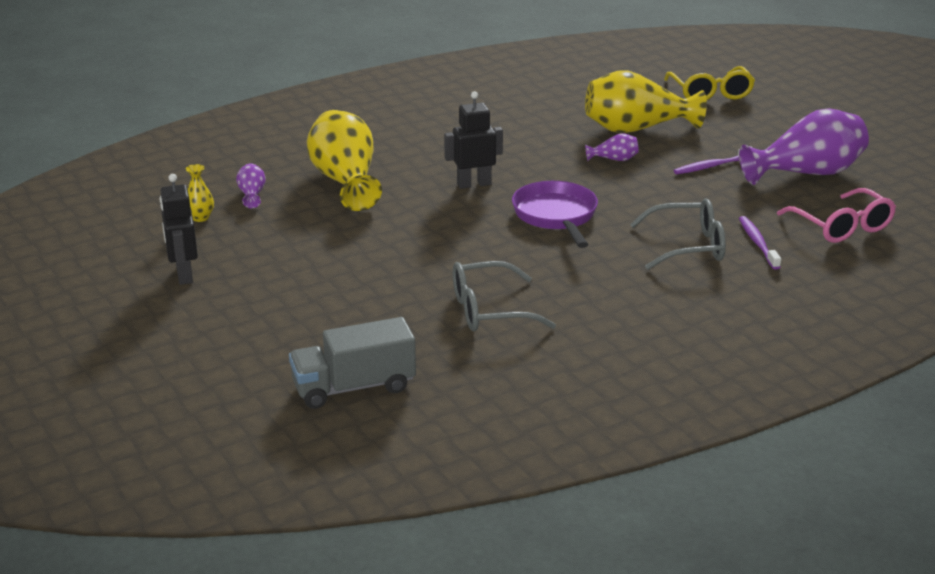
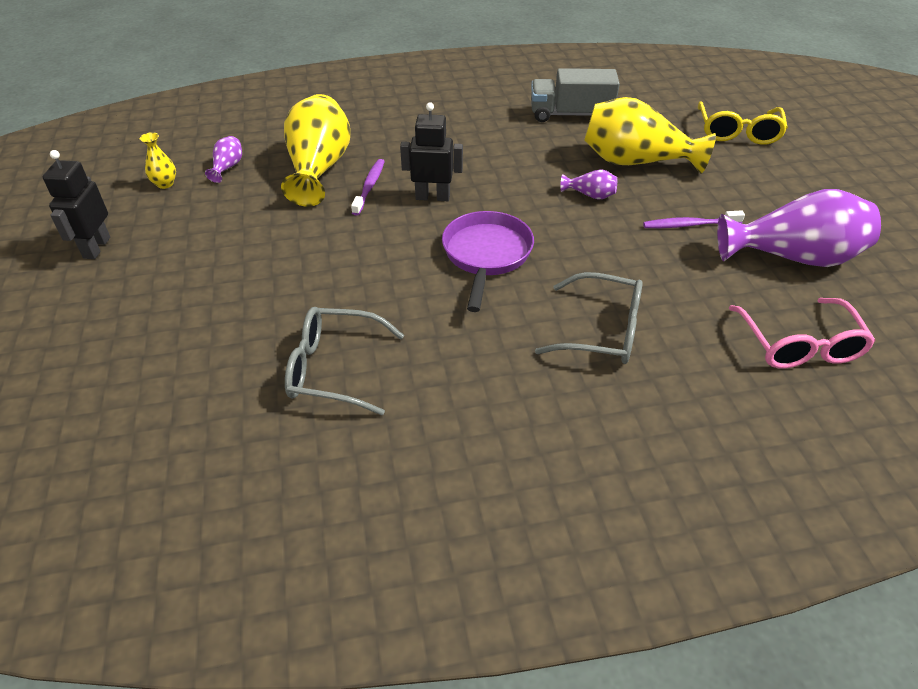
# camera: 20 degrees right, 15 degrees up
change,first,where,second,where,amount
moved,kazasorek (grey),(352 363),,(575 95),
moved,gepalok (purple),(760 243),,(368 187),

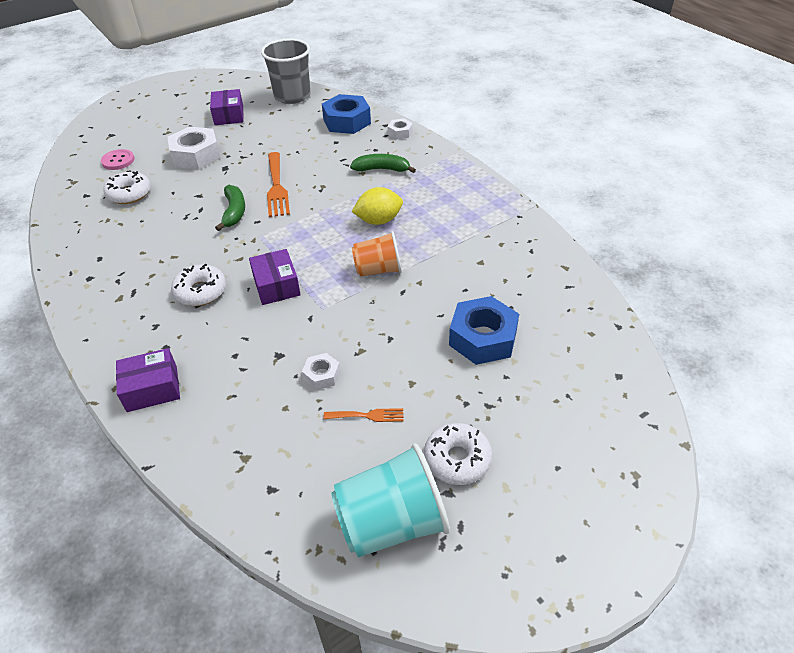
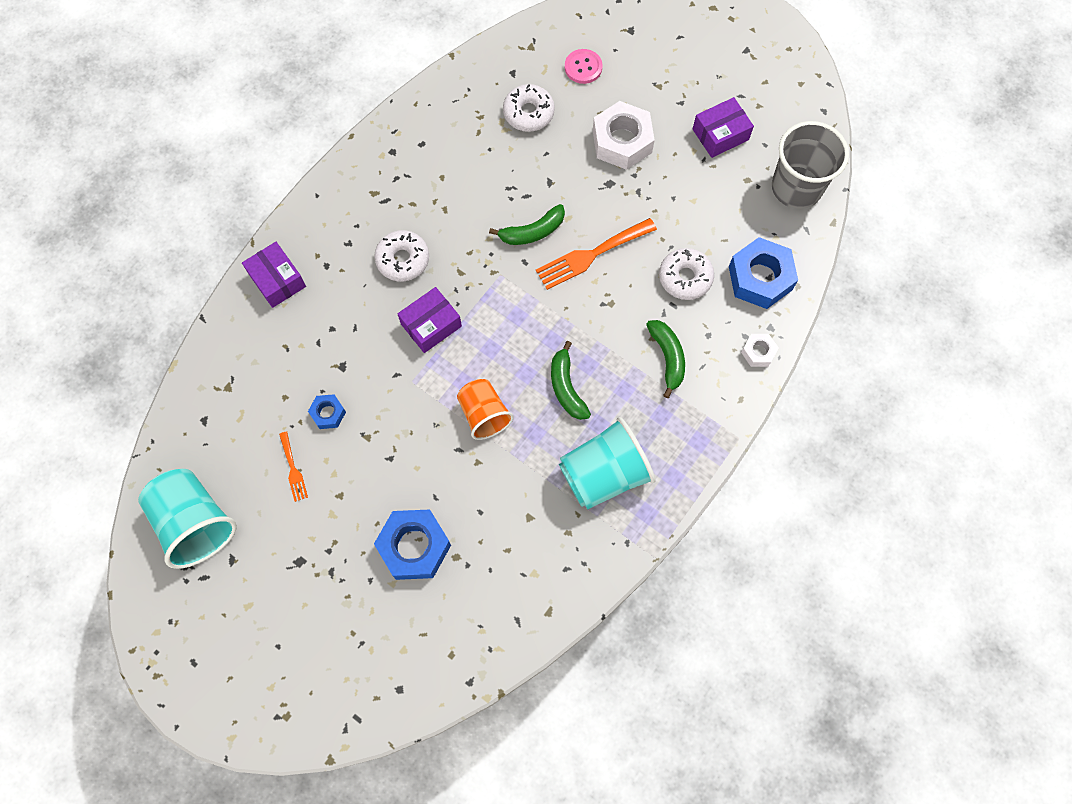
# camera: 70 degrees right, 25 degrees up
change,first,where,second,where,amount
recoloured,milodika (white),(321 371),milodika (blue),(327 411),
replaced,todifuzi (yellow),(377 206),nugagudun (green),(571 380),
moved,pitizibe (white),(458 454),,(686 274),
added,,,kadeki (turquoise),(607 463),

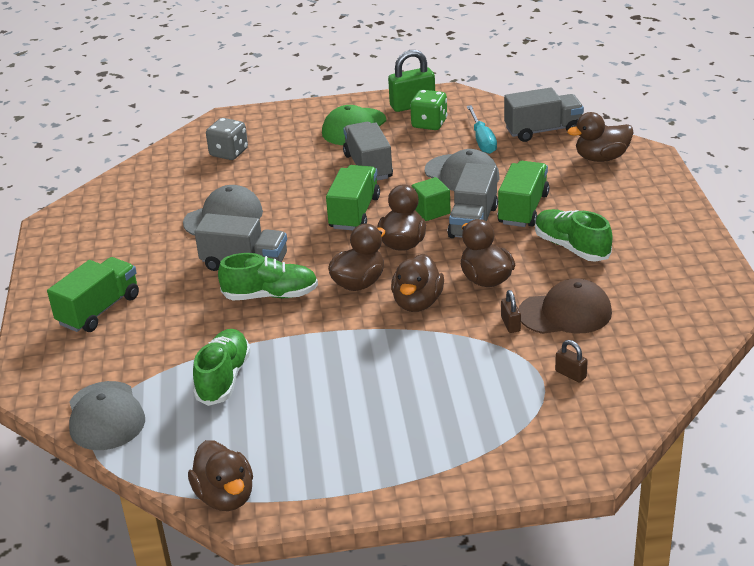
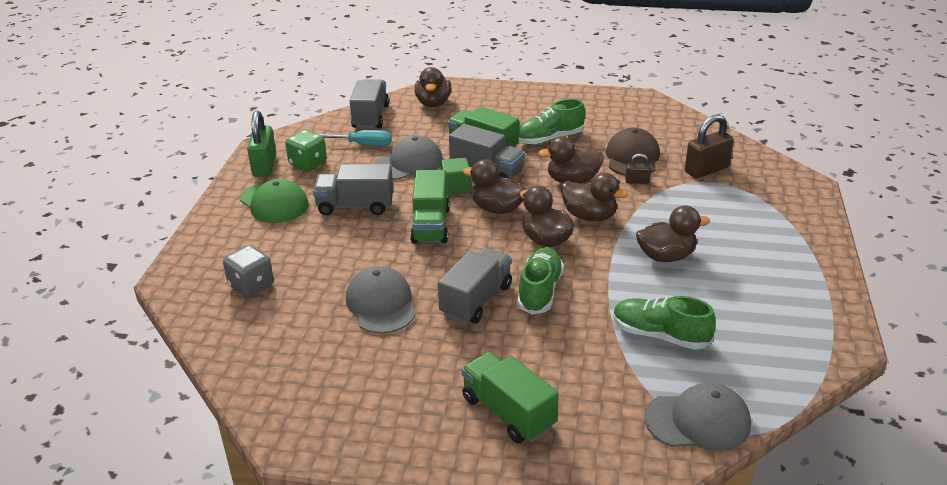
# camera: 75 degrees left, 0 degrees up
change,first,where,second,where,amount
moved,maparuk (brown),(220 475),,(673 233),
turned,kazasorek (green),(353 197),,(430 207),120 degrees counterclockwise
resized,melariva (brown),(571 361),,(709 146),x1.95

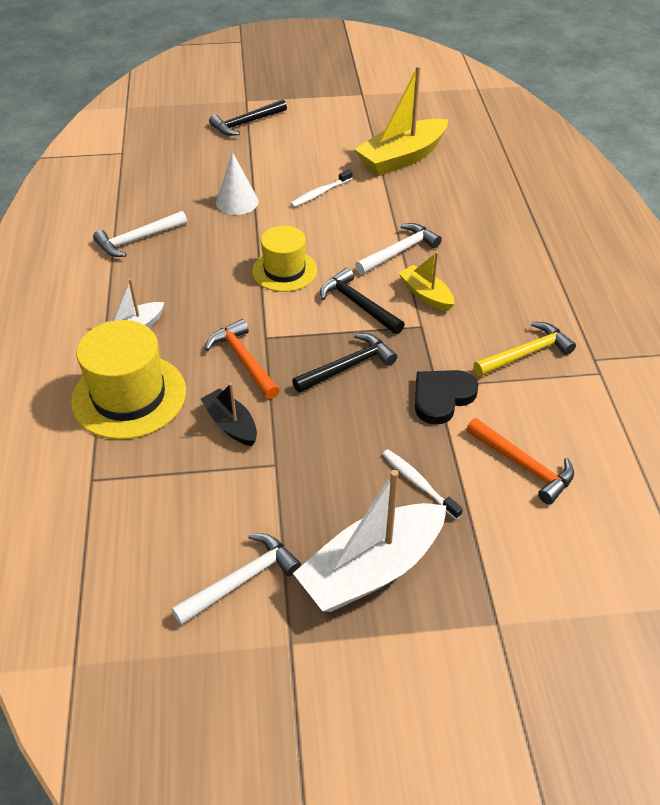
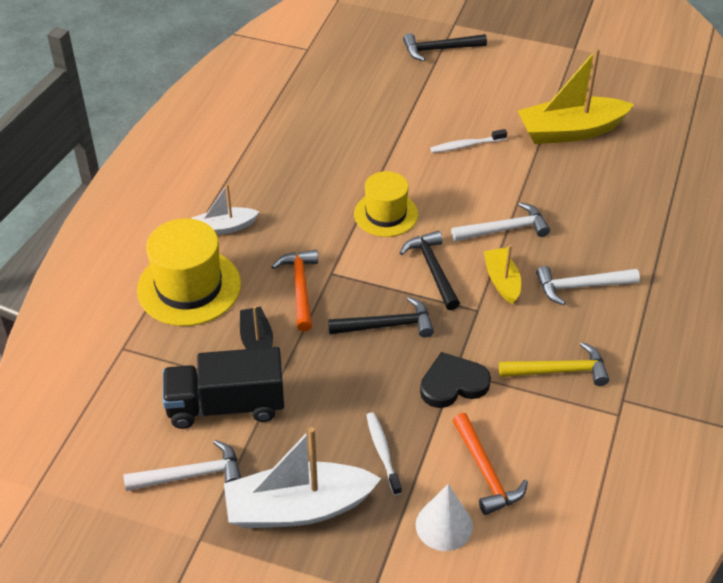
# camera: 25 degrees right, 0 degrees up
change,first,where,second,where,amount
moved,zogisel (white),(140 234),,(588 285),
moved,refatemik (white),(237 184),,(444 517),
added,,,kazasorek (black),(223 388),

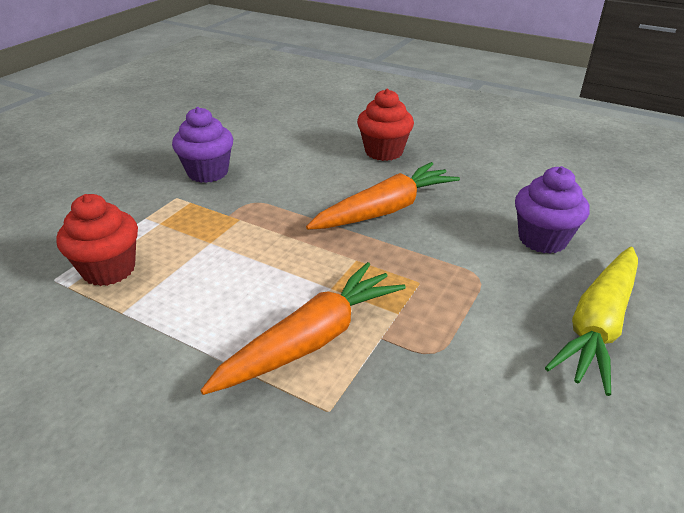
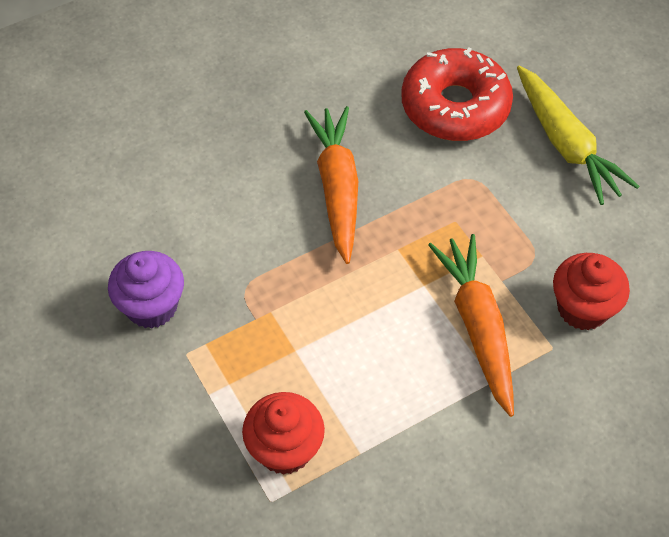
# camera: 60 degrees left, 20 degrees up
change,first,where,second,where,amount
moved,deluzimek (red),(385 125),,(591 291),
replaced,deluzimek (purple),(552 210),pitizibe (red),(457 94),

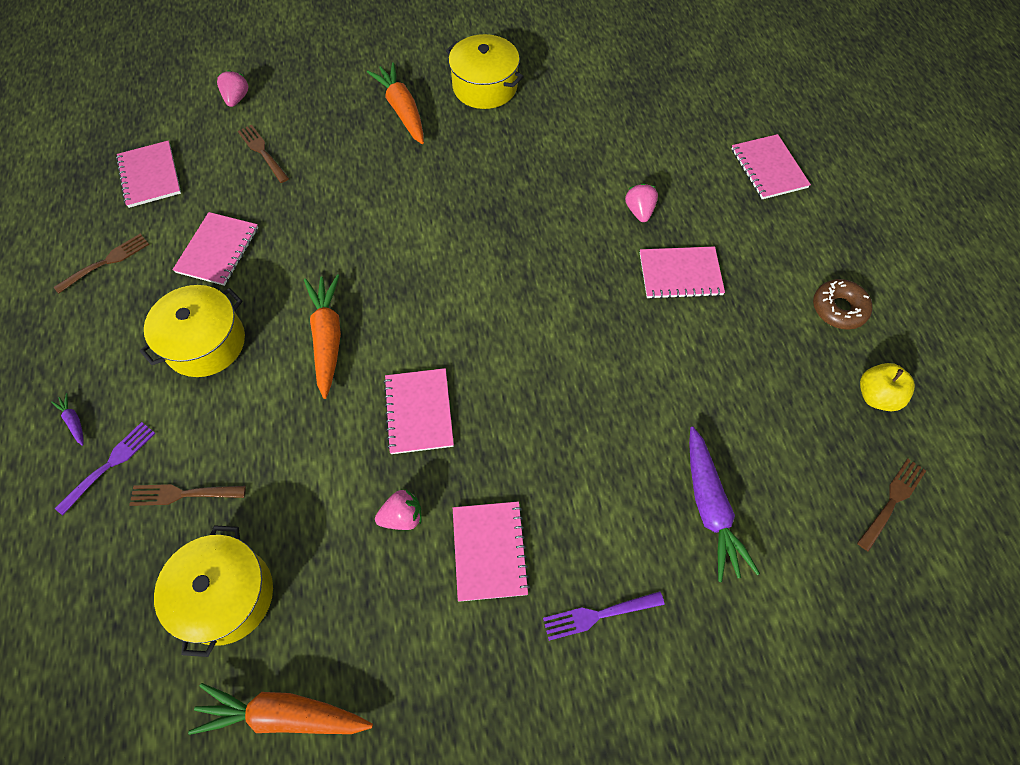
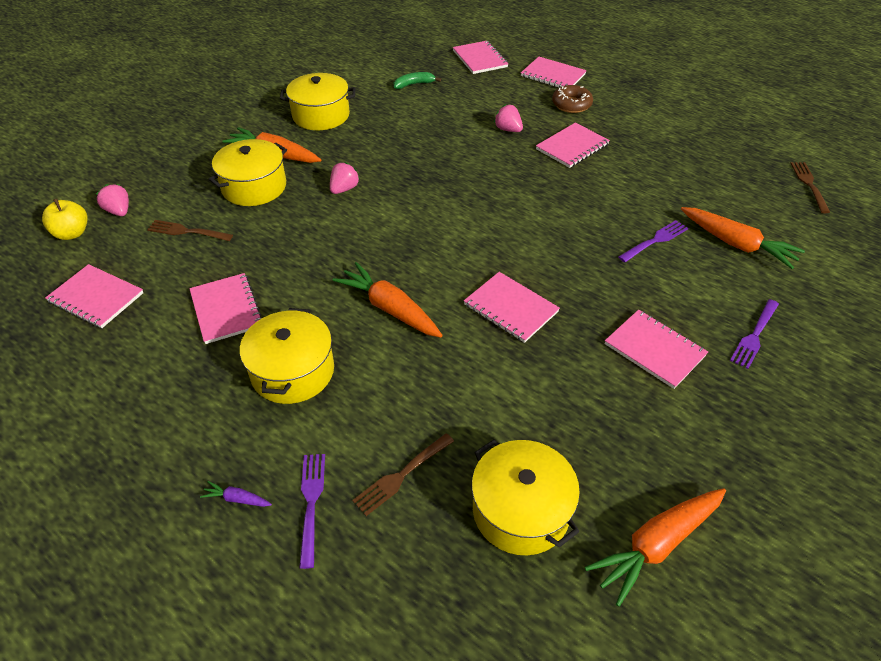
# camera: 40 degrees left, 15 degrees down
change,first,where,second,where,amount
removed,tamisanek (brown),(101 264),,,
moved,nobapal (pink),(398 509),,(345 178),
recoloured,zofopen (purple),(724 504),zofopen (orange),(743 238),
moved,pitizibe (brown),(842 304),,(572 99),
moved,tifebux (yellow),(887 387),,(65 219),
added,,,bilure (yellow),(247 172),
added,,,nugagudun (green),(417 80),
added,,,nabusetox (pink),(480 57),
added,,,tamisanek (purple),(653 241),

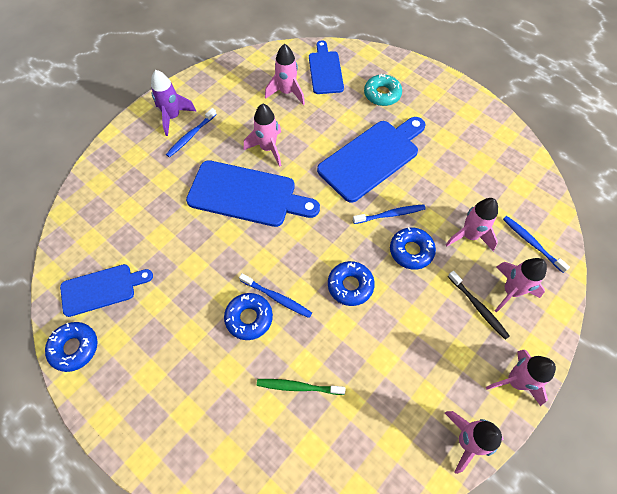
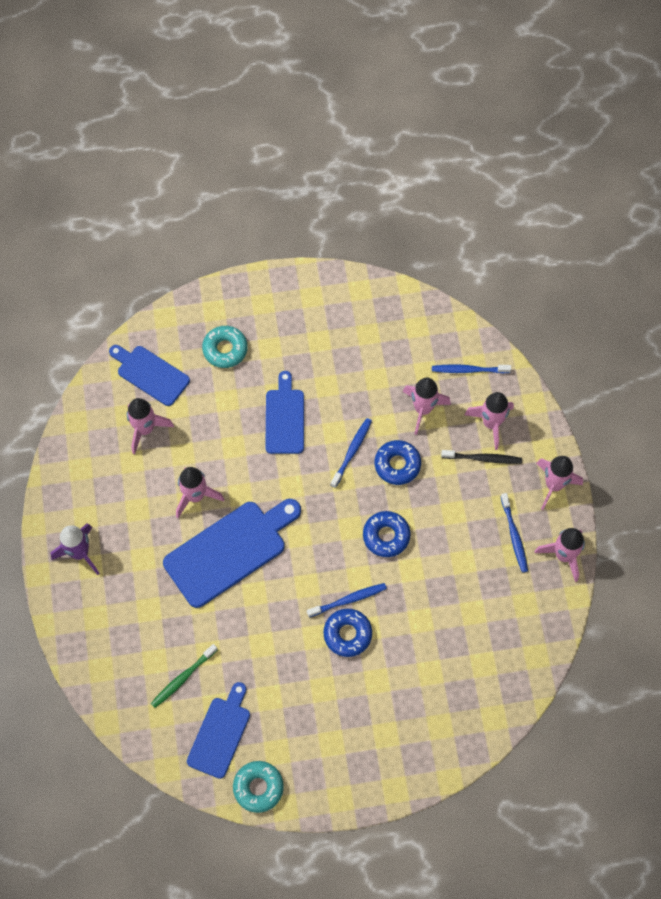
# camera: 50 degrees left, 5 degrees up
change,first,where,second,where,amount
recoloured,pitizibe (blue),(71 347),pitizibe (turquoise),(258 787),
moved,gepalok (blue),(191 132),,(514 533),
moved,gepalok (green),(301 387),,(184 676),
resized,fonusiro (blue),(371 160),,(284 412),x0.62

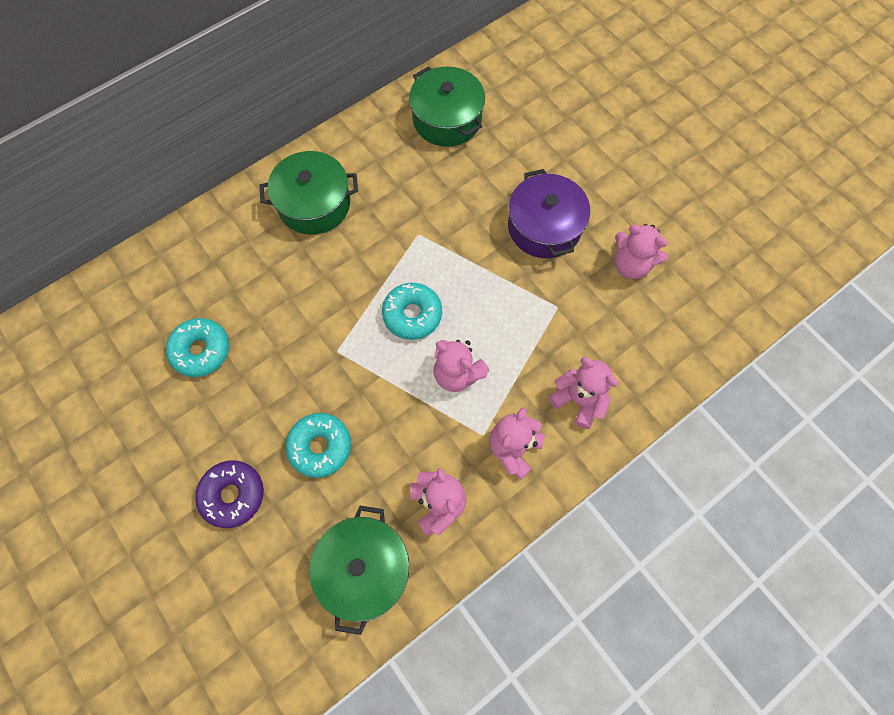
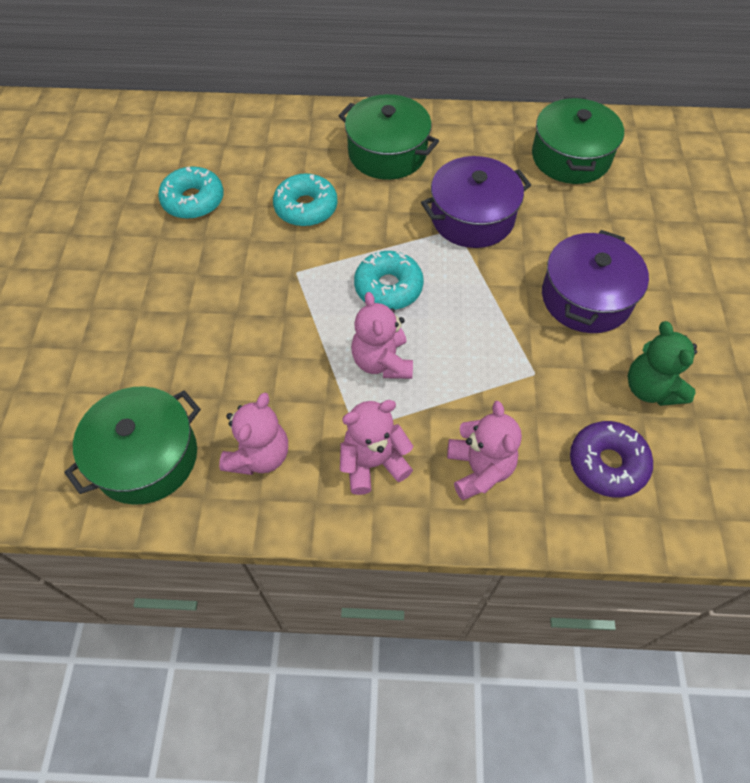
# camera: 40 degrees right, 10 degrees down
change,first,where,second,where,amount
moved,pitizibe (purple),(229 494),,(611 459),
moved,pitizibe (turquoise),(318 445),,(305 200),
recoloured,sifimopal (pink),(641 251),sifimopal (green),(662 363),
added,,,bilure (purple),(476 202),

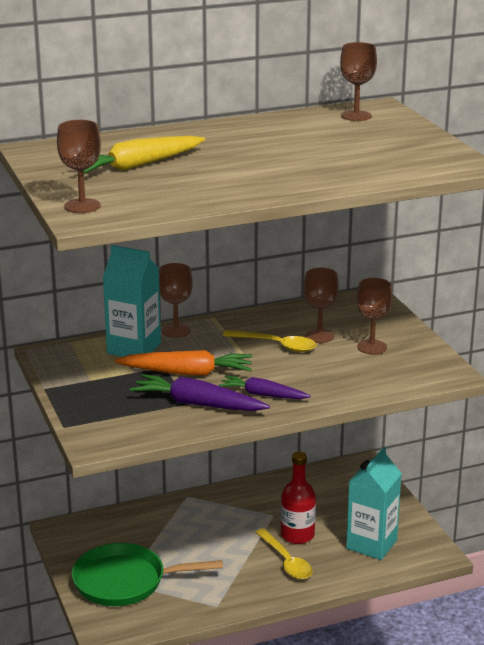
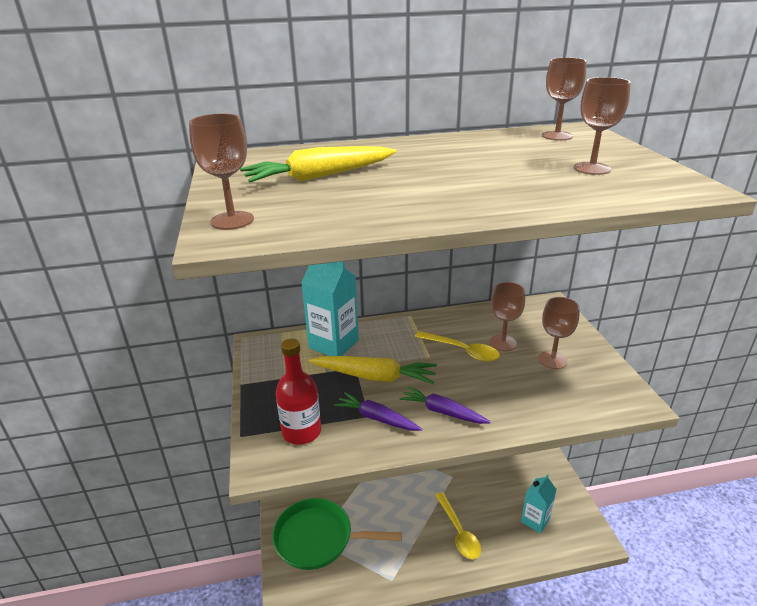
# camera: 10 degrees right, 5 degrees up
change,first,where,second,where,amount
recoloured,zofopen (orange),(183 363),zofopen (yellow),(373 370),
resized,zofopen (purple),(200 392),,(378 411),x0.66
moved,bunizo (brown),(176 300),,(602 126),
moved,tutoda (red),(298 497),,(298 392),
resized,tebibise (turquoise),(374 503),,(539 503),x0.64

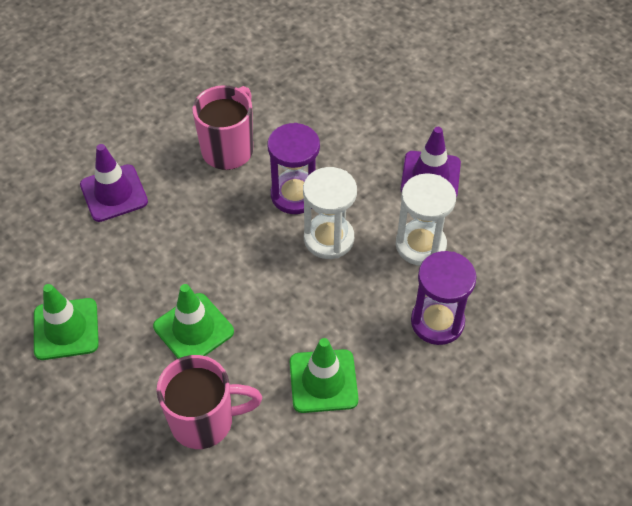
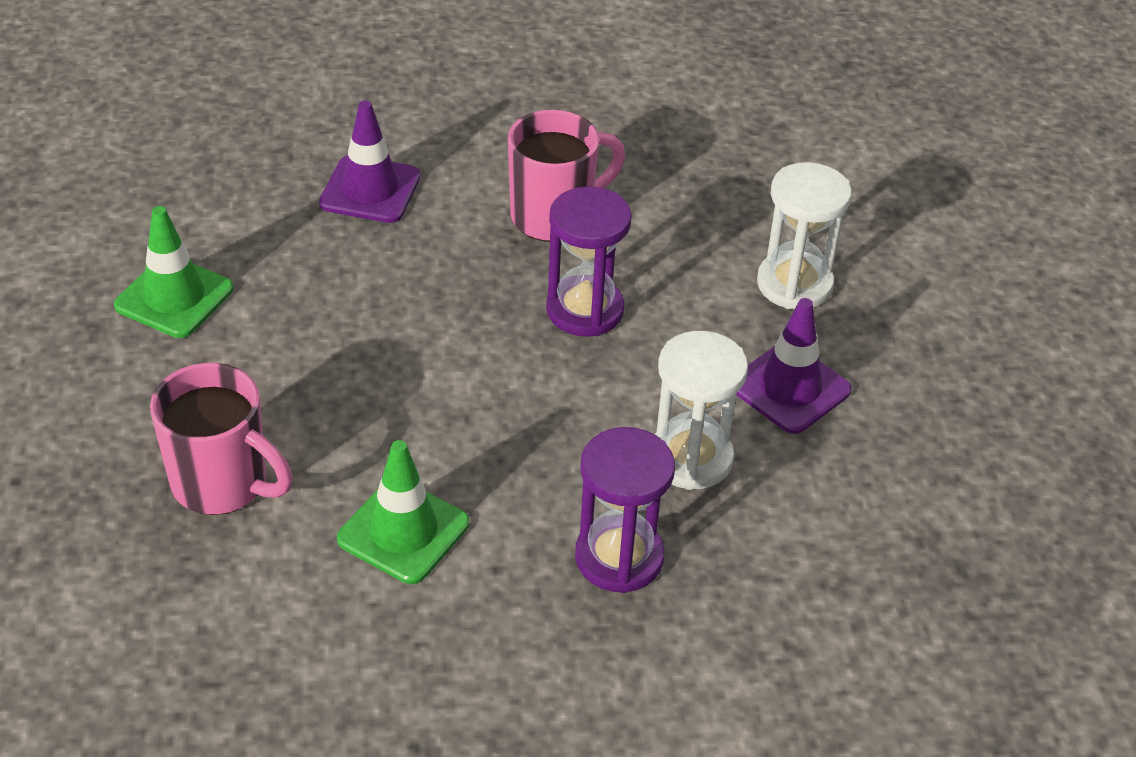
# camera: 35 degrees right, 10 degrees down
change,first,where,second,where,amount
removed,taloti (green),(193 321),,,
moved,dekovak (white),(330 213),,(804 235),

